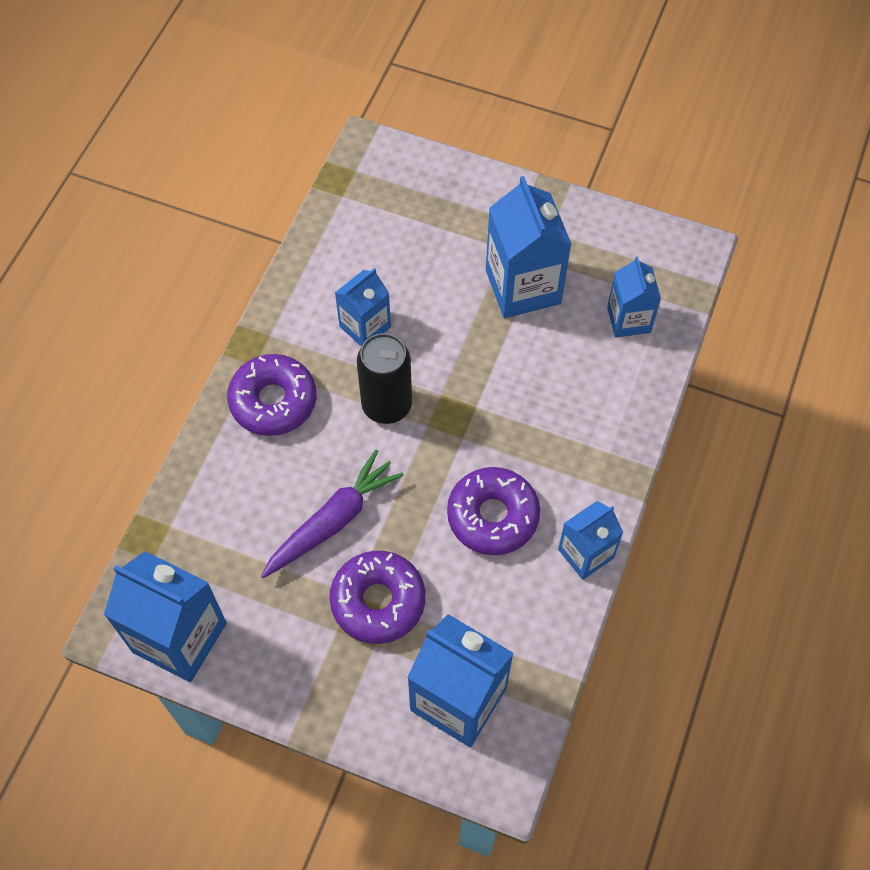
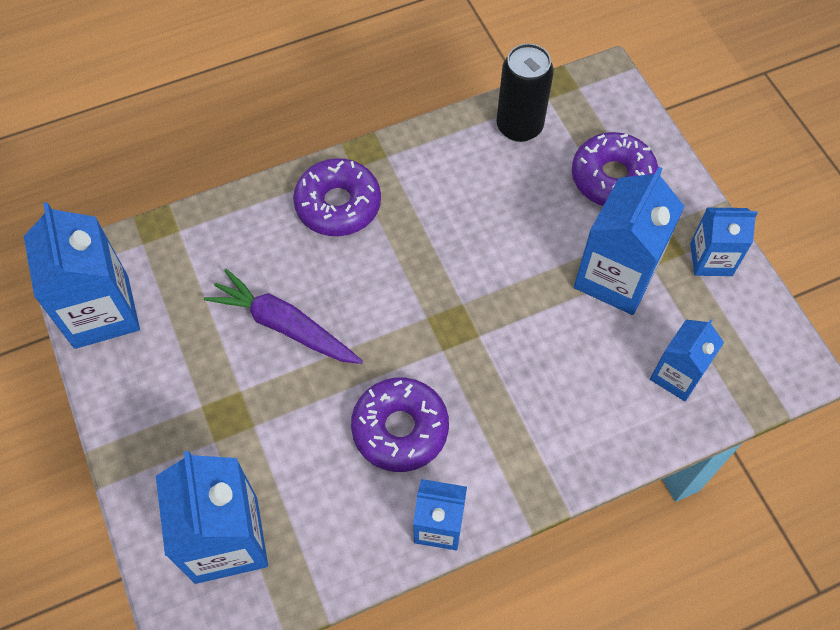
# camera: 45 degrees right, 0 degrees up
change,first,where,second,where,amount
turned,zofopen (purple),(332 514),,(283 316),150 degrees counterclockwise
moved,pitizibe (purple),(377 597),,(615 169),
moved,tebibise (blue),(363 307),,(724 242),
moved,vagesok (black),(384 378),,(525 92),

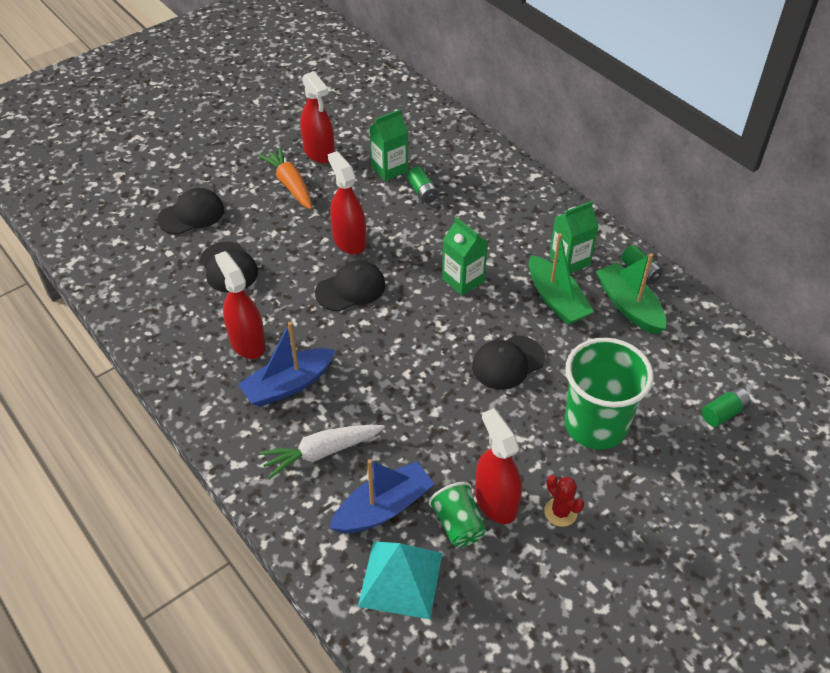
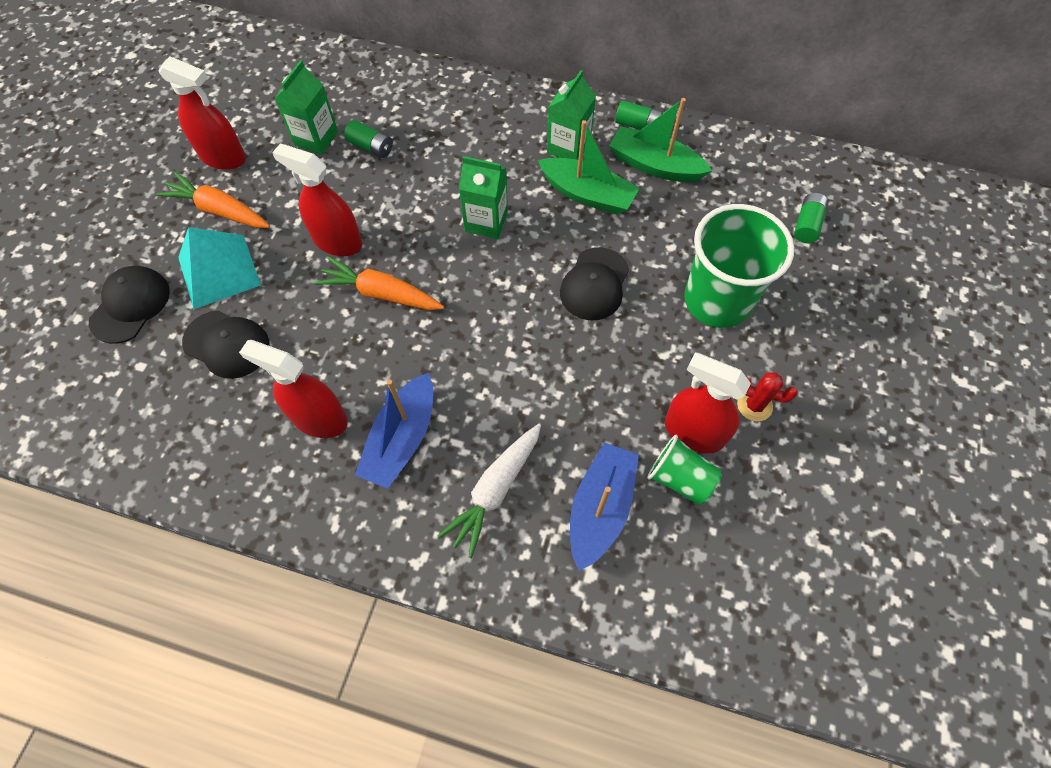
# camera: 35 degrees left, 15 degrees up
change,first,where,second,where,amount
replaced,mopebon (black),(350 285),zofopen (orange),(379 283),
moved,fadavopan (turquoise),(400 580),,(219 268),

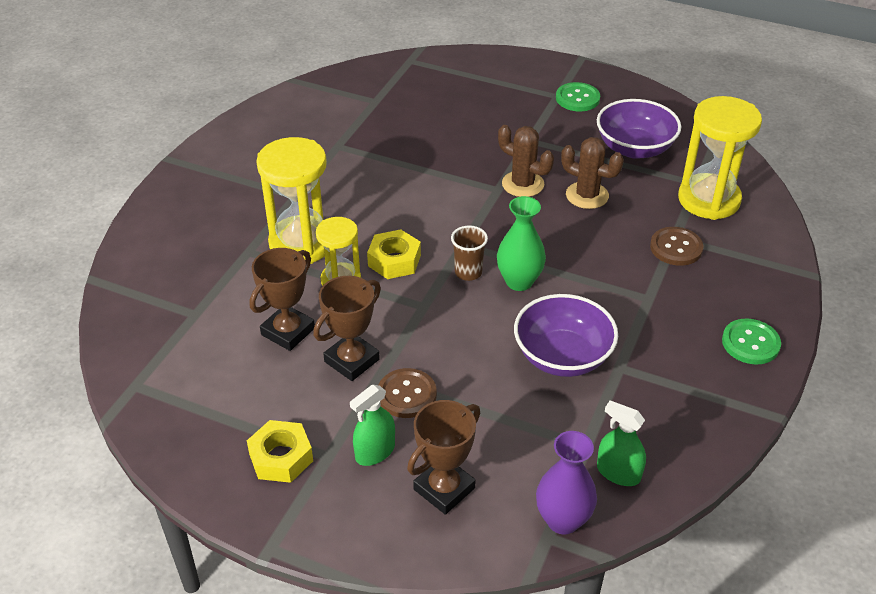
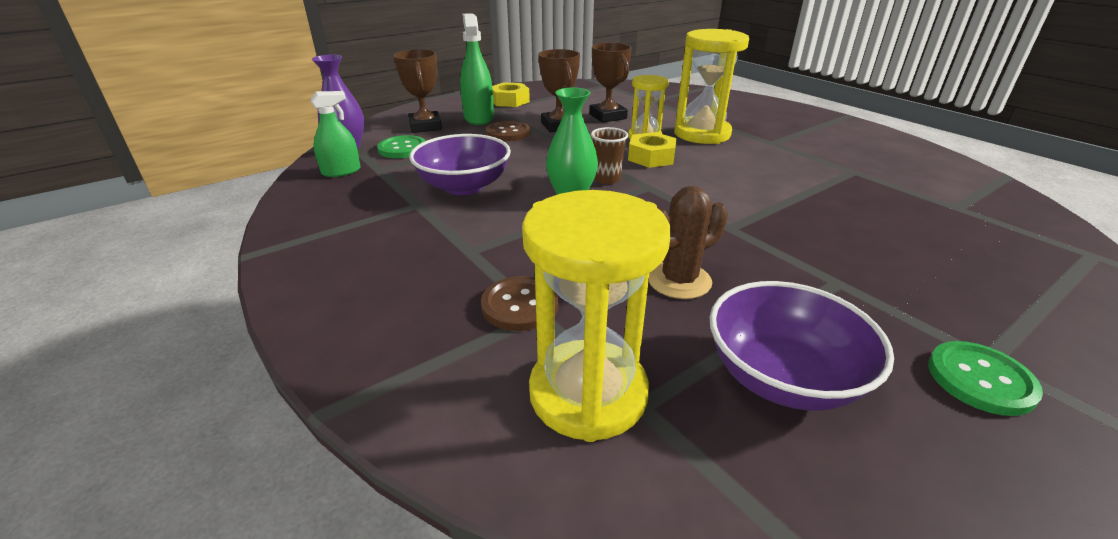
# camera: 120 degrees right, 10 degrees down
change,first,where,second,where,amount
resized,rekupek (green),(372 425),,(477 69),x1.51
removed,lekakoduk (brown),(526 161),,,
moved,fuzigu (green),(751 341),,(401 146),

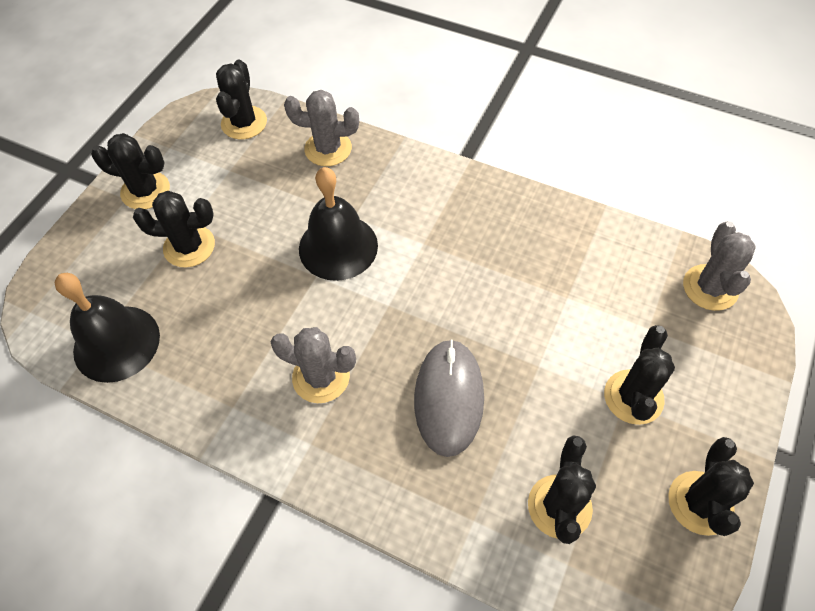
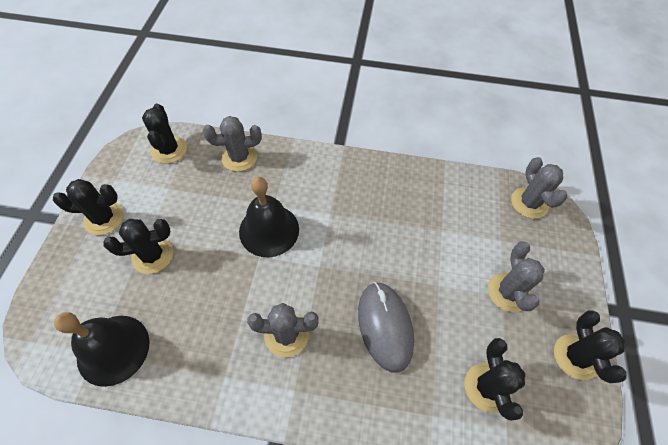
# camera: 20 degrees left, 0 degrees up
change,first,where,second,where,amount
recoloured,lekakoduk (black),(639 375),lekakoduk (grey),(516 277),

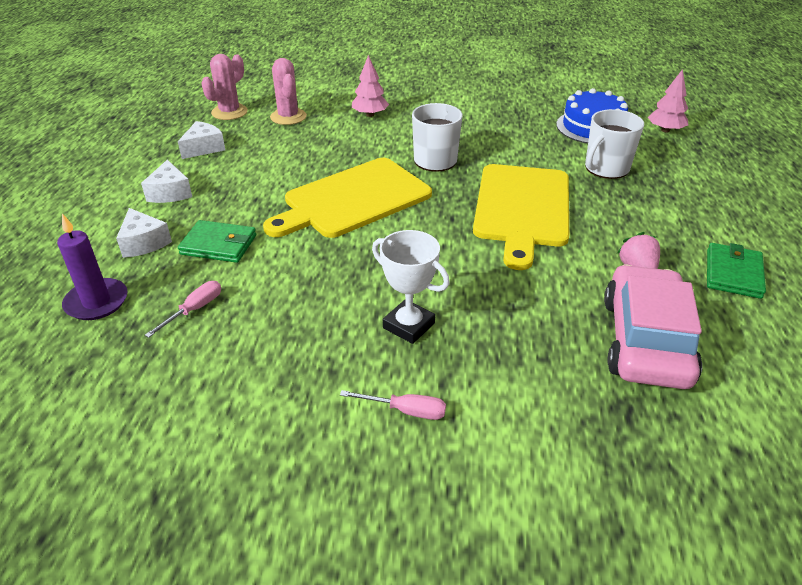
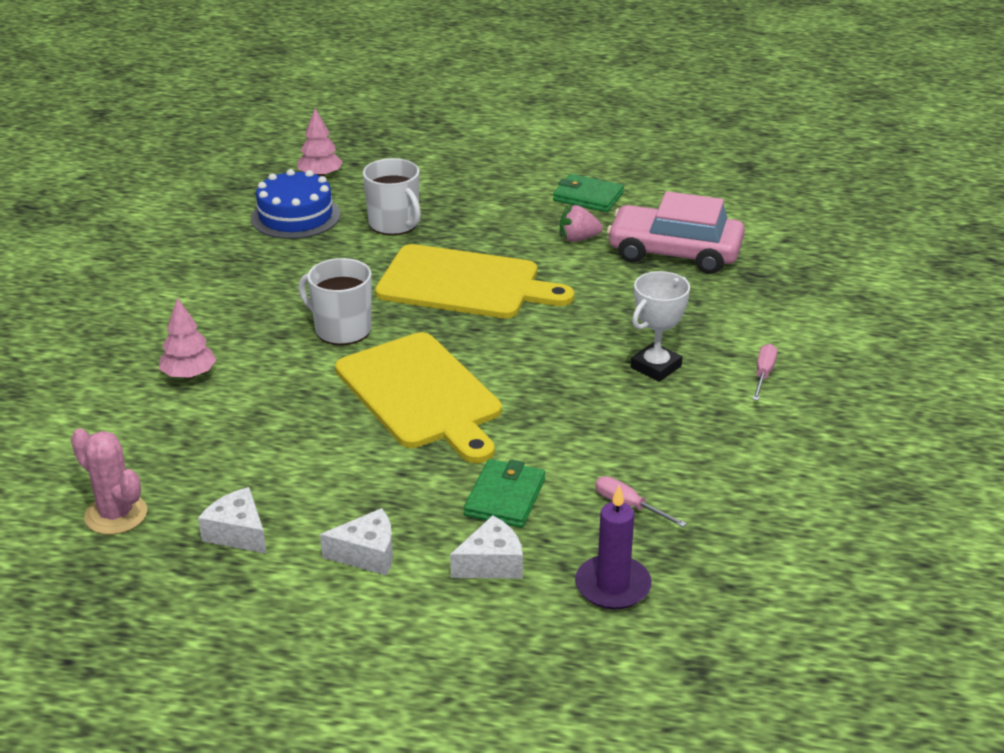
# camera: 85 degrees left, 5 degrees down
change,first,where,second,where,amount
removed,lekakoduk (pink),(288 91),,,

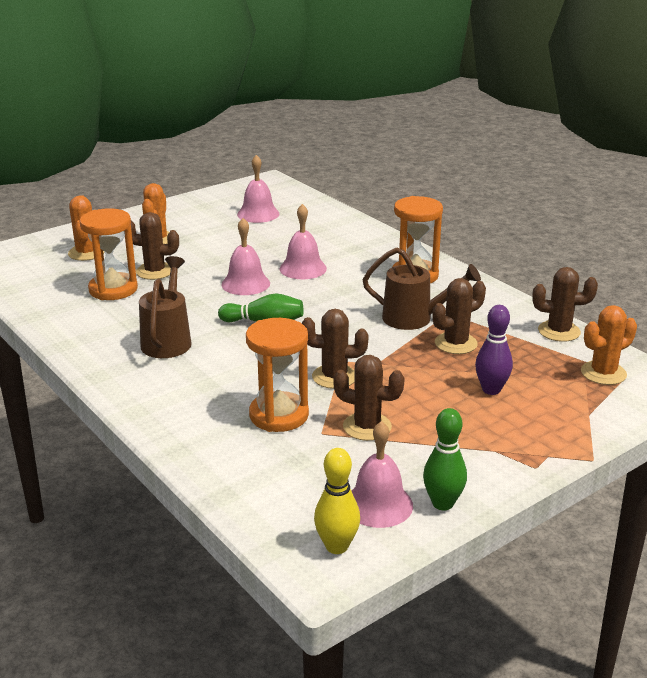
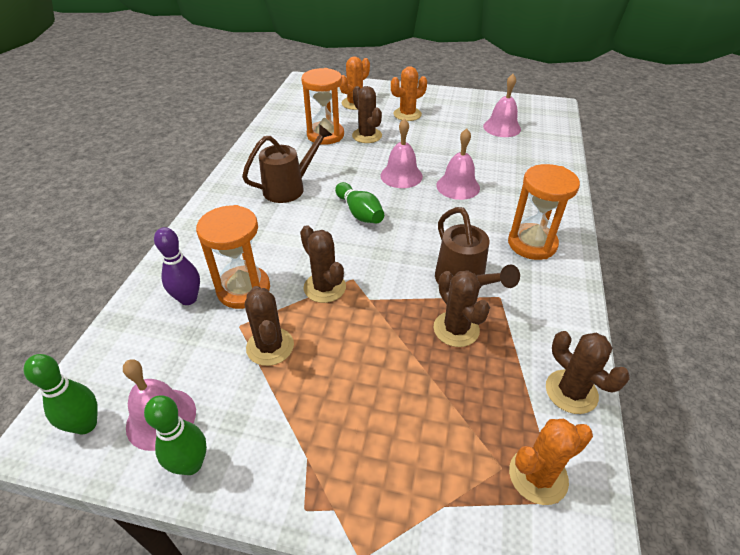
# camera: 50 degrees right, 15 degrees up
change,first,where,second,where,amount
recoloured,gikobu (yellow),(337 501),gikobu (green),(61 394),
turned,lekakoduk (brown),(459 316),,(461 309),45 degrees clockwise
moved,gikobu (purple),(494 350),,(177 266),
turned,lekakoduk (orange),(609 345),,(551 462),45 degrees counterclockwise

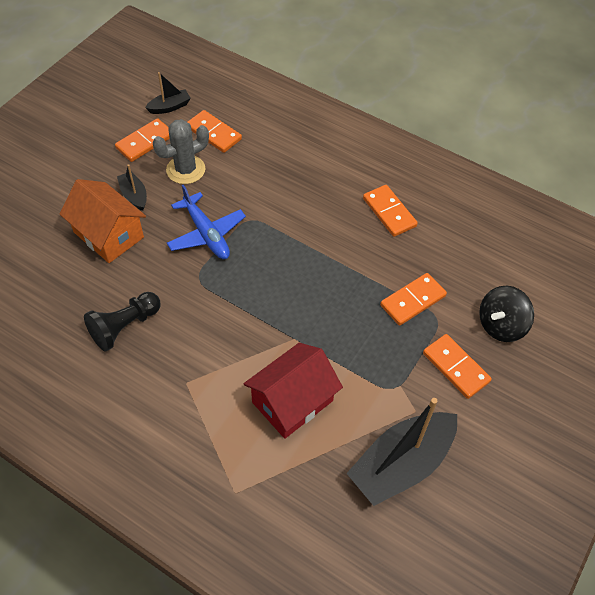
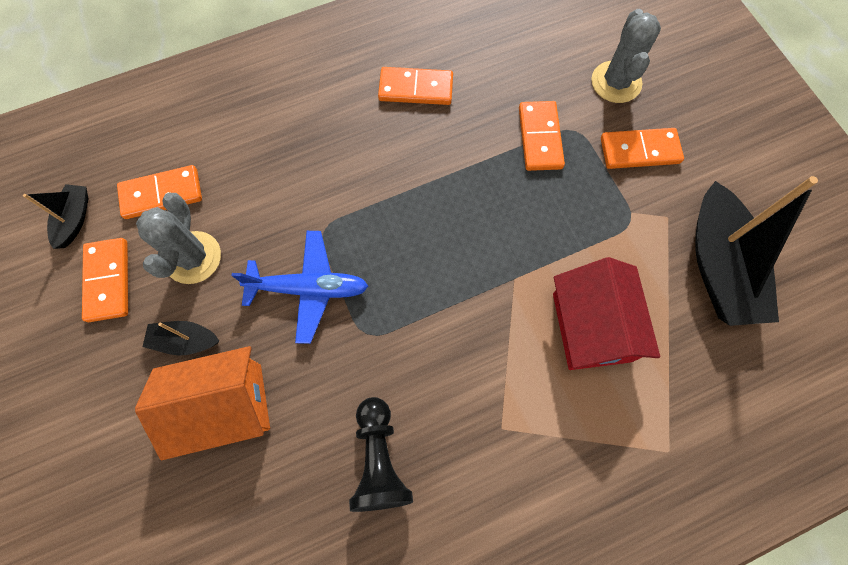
# camera: 55 degrees left, 15 degrees up
change,first,where,second,where,amount
replaced,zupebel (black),(506 314),lekakoduk (grey),(626 56),

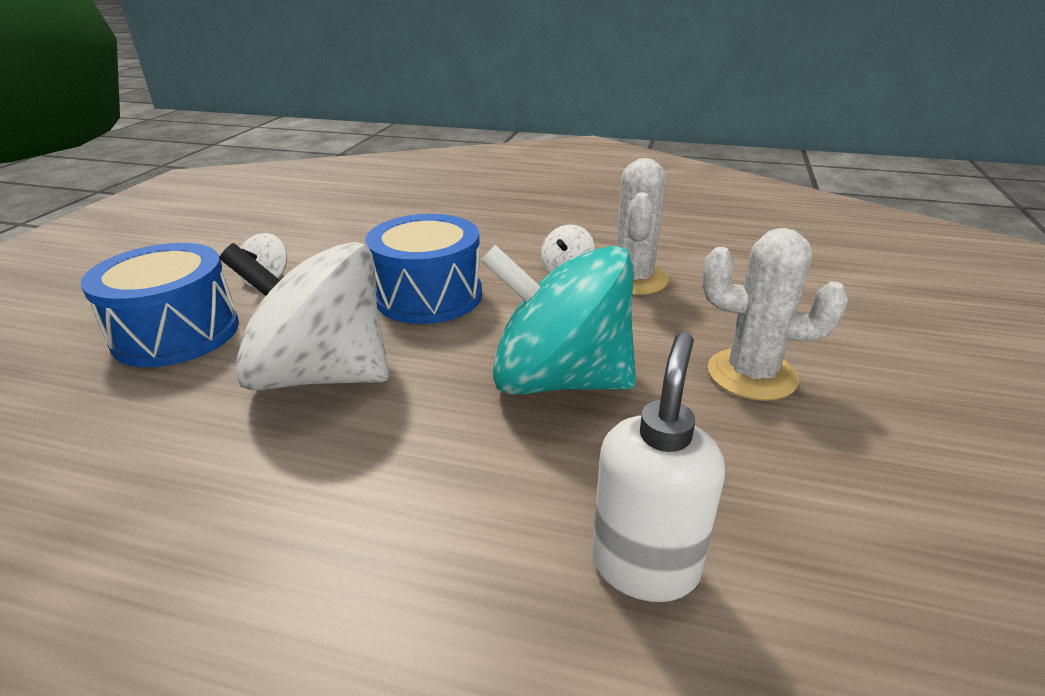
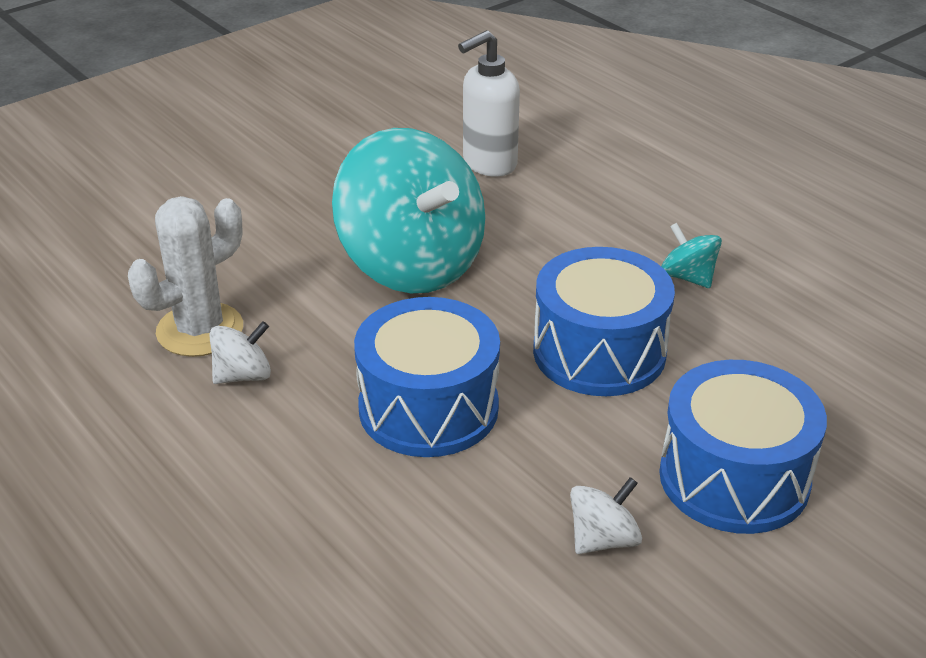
# camera: 145 degrees left, 5 degrees up
change,first,where,second,where,amount
replaced,zupebel (white),(304 316),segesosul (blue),(604 321),
removed,lekakoduk (white),(775 314),,,
added,,,zupebel (turquoise),(691 255),

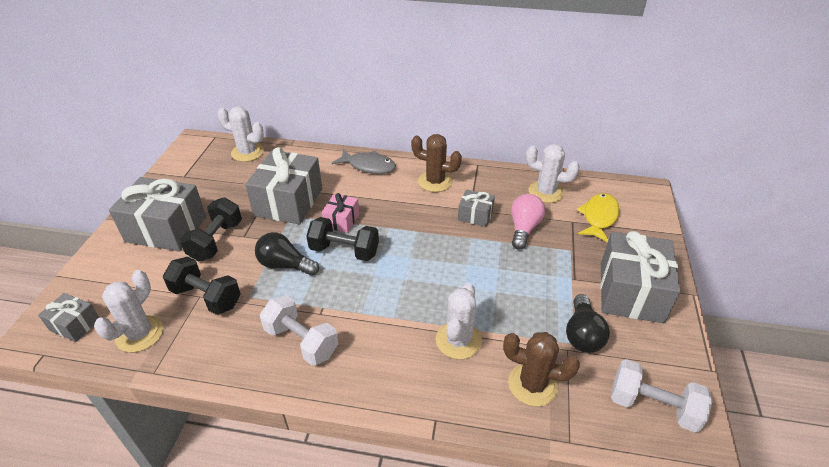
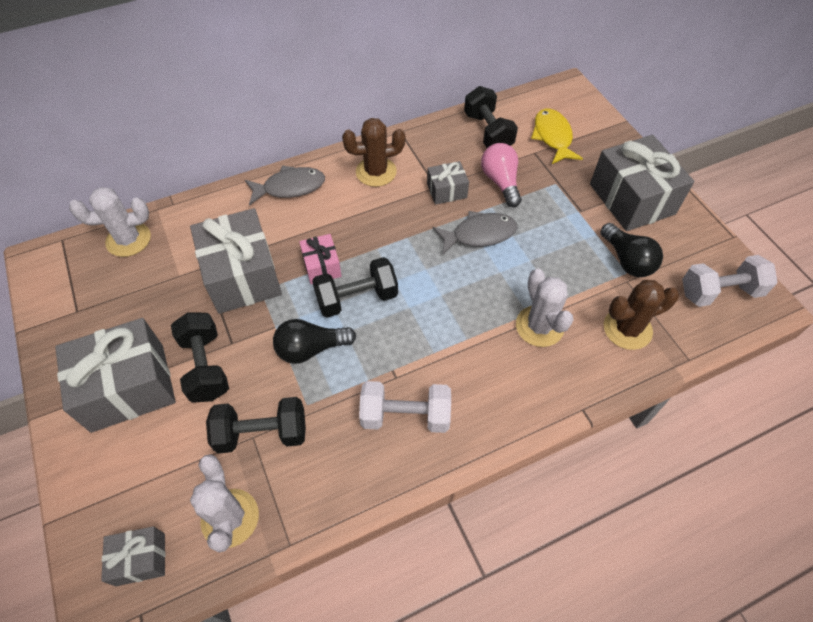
# camera: 35 degrees left, 15 degrees up
change,first,where,second,where,amount
replaced,lekakoduk (white),(553 173),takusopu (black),(491 117),
added,,,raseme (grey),(475 232),

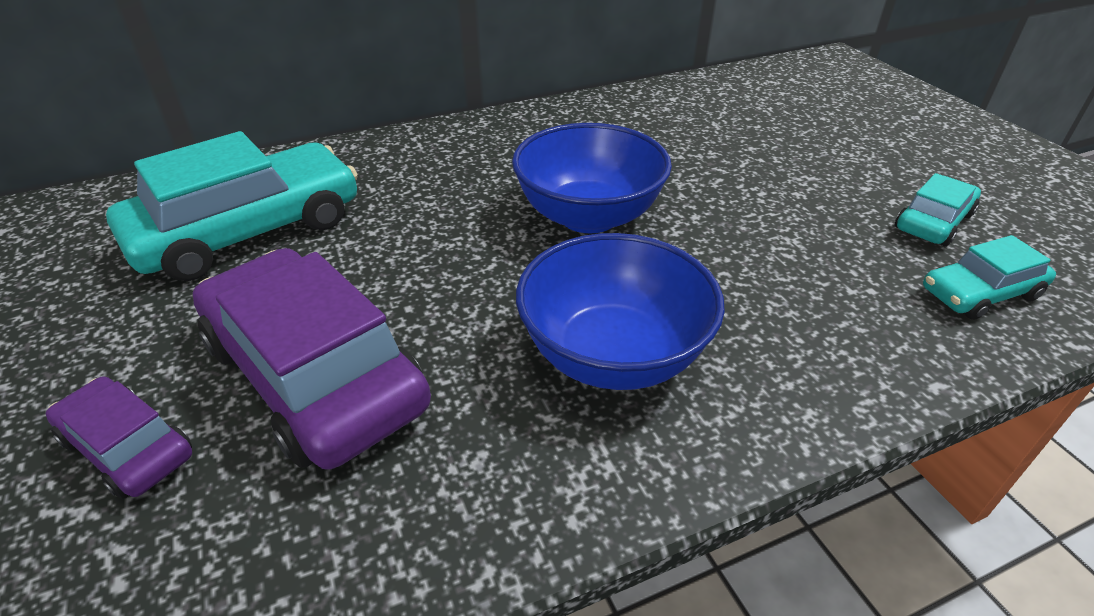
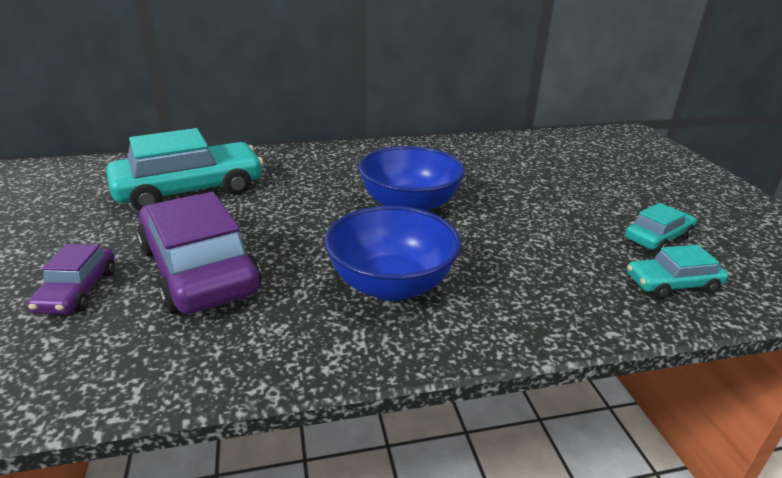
# camera: 10 degrees right, 10 degrees down
change,first,where,second,where,amount
turned,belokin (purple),(118 437),,(71 279),135 degrees counterclockwise

